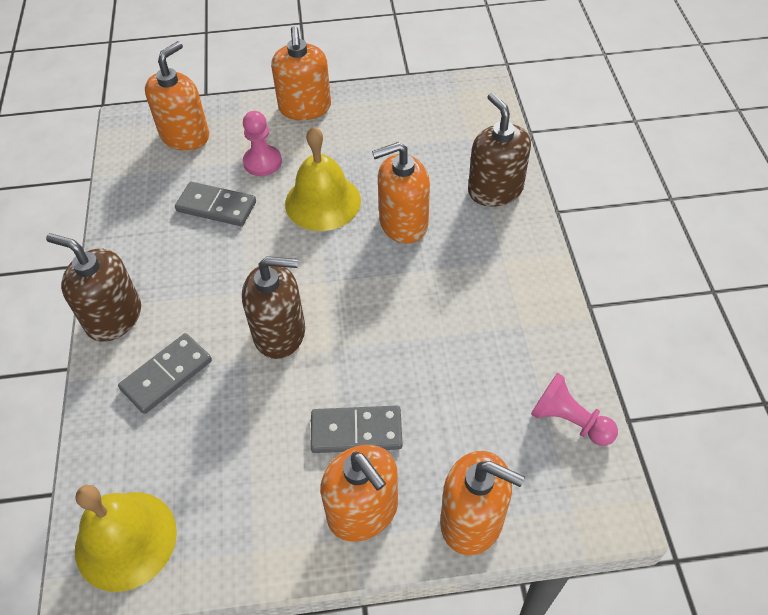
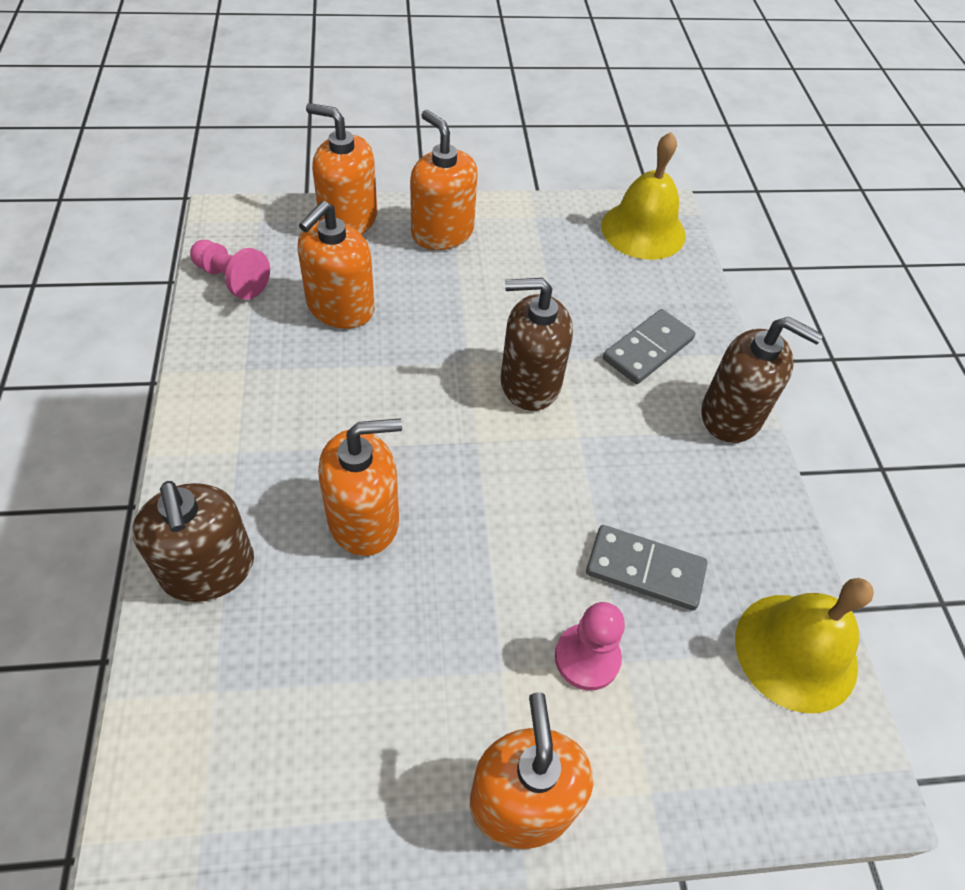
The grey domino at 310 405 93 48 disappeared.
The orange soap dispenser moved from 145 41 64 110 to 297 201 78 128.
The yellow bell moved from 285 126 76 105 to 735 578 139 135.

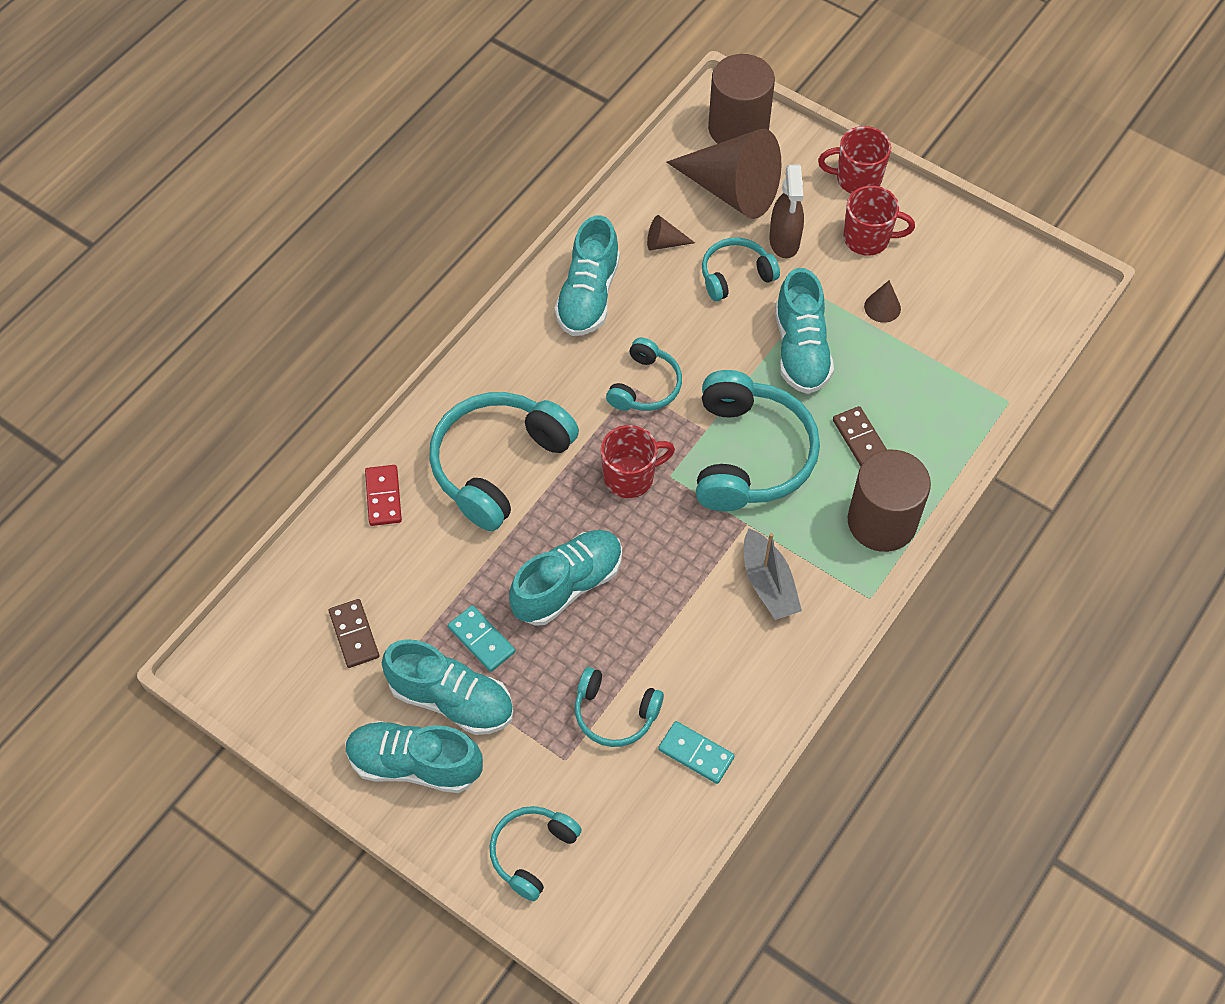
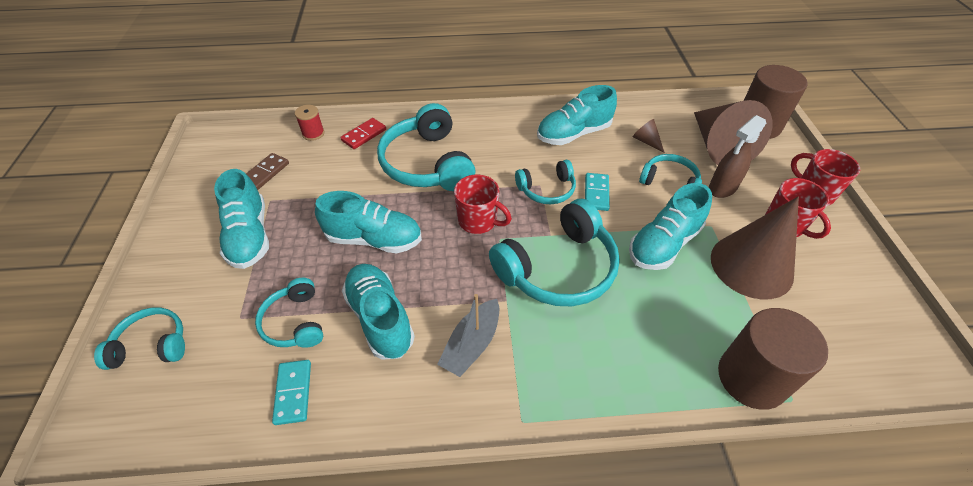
The brown domino at 833 406 54 60 disappeared.
The red spool at 295 105 30 36 appeared.
The turquoise shoe moved from 346 721 137 72 to 342 264 73 96.
The turquoise domino moved from 448 605 67 67 to 585 173 25 38.
The brown cylinder moved from 848 450 83 102 to 718 308 110 102.
The turquoise headphones at 429 392 150 139 turned 105 degrees counterclockwise.
The brown cone at 864 280 37 43 changed to 2.48 times the size.

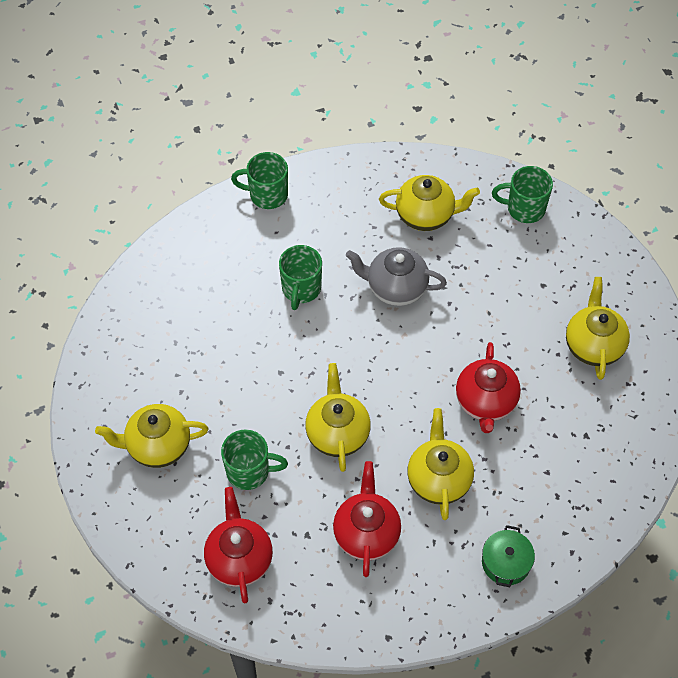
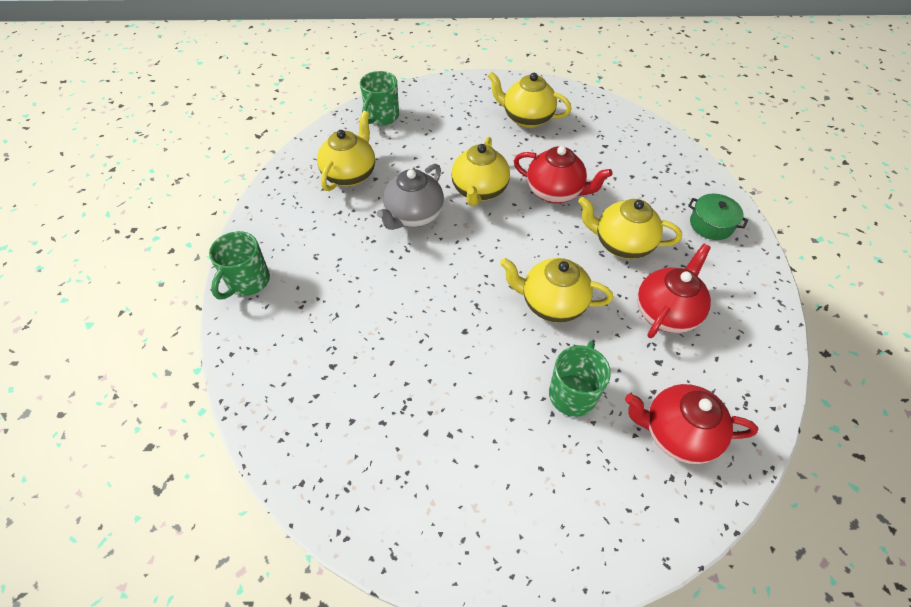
The green mug at 279 245 43 65 disappeared.
The yellow teapot moved from 95 404 114 64 to 451 137 59 69.
The red teapot at 333 461 68 116 turned 105 degrees clockwise.

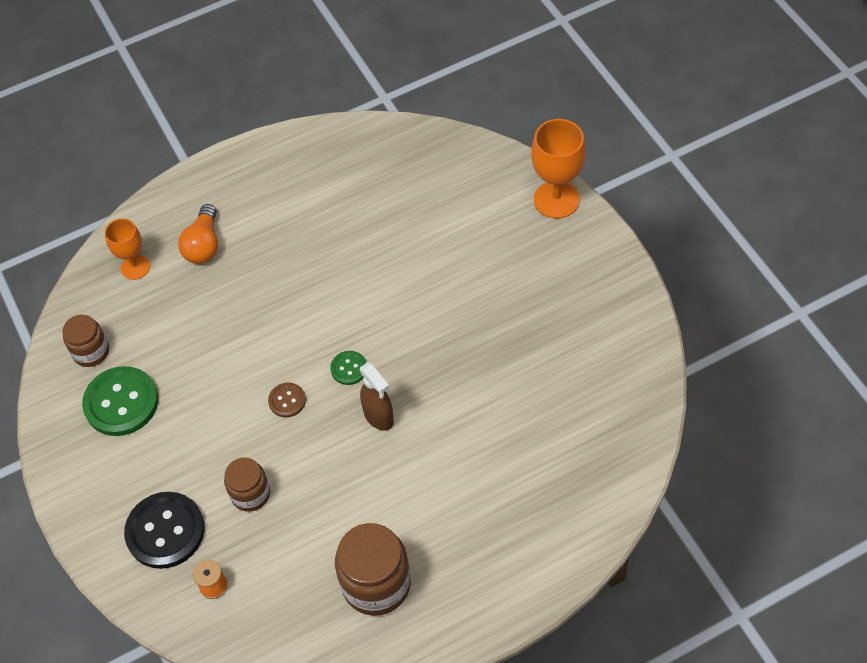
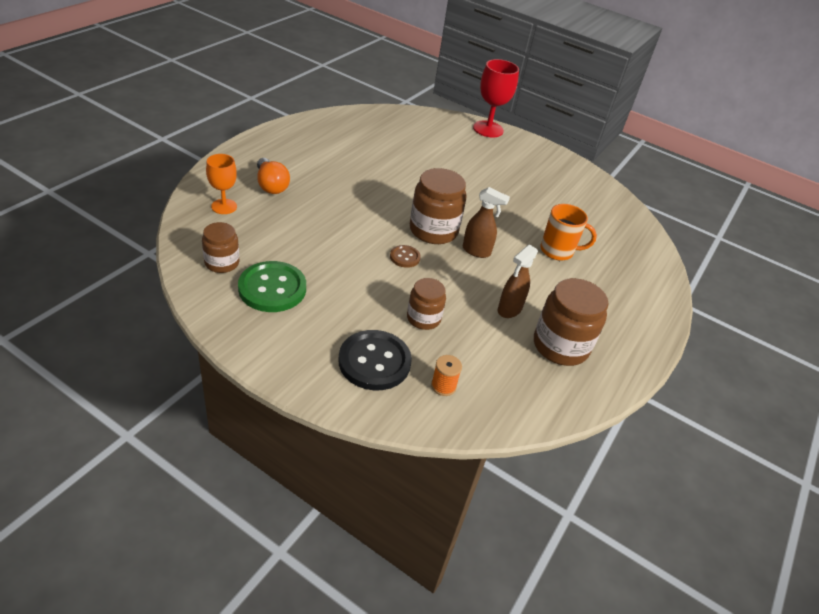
The brown spray bottle at 498 244 40 74 appeared.
The orange mug at 540 204 57 56 appeared.
The green button at 330 351 37 34 was replaced by the brown jar at 410 168 57 76.
The orange goblet at 531 119 55 100 became the red goblet at 473 59 46 78.

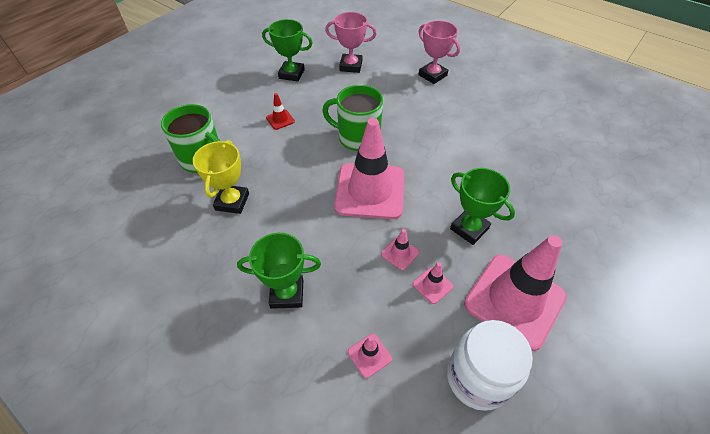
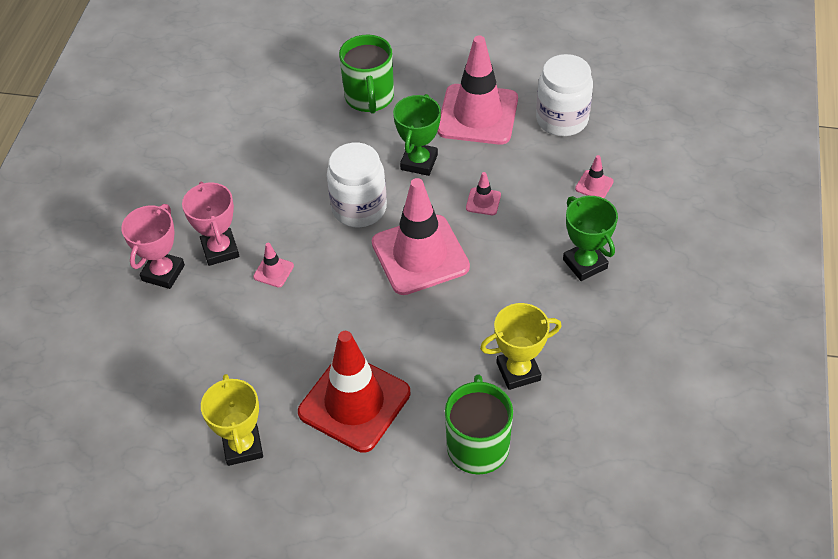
The white jar at 327 143 60 84 appeared.
The green mug moved from 322 85 61 66 to 339 35 55 79.
The pink trophy moved from 325 12 52 61 to 182 181 57 85.
The pink traffic cone moved from 413 262 40 42 to 253 243 41 44.
The green trophy at 262 19 51 62 became the yellow trophy at 201 374 62 92.
The red traffic cone at 266 93 29 37 changed to 2.50 times the size.

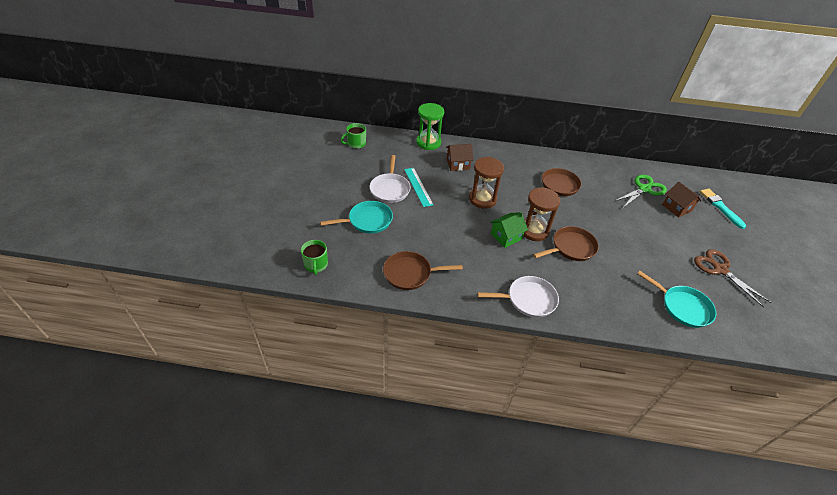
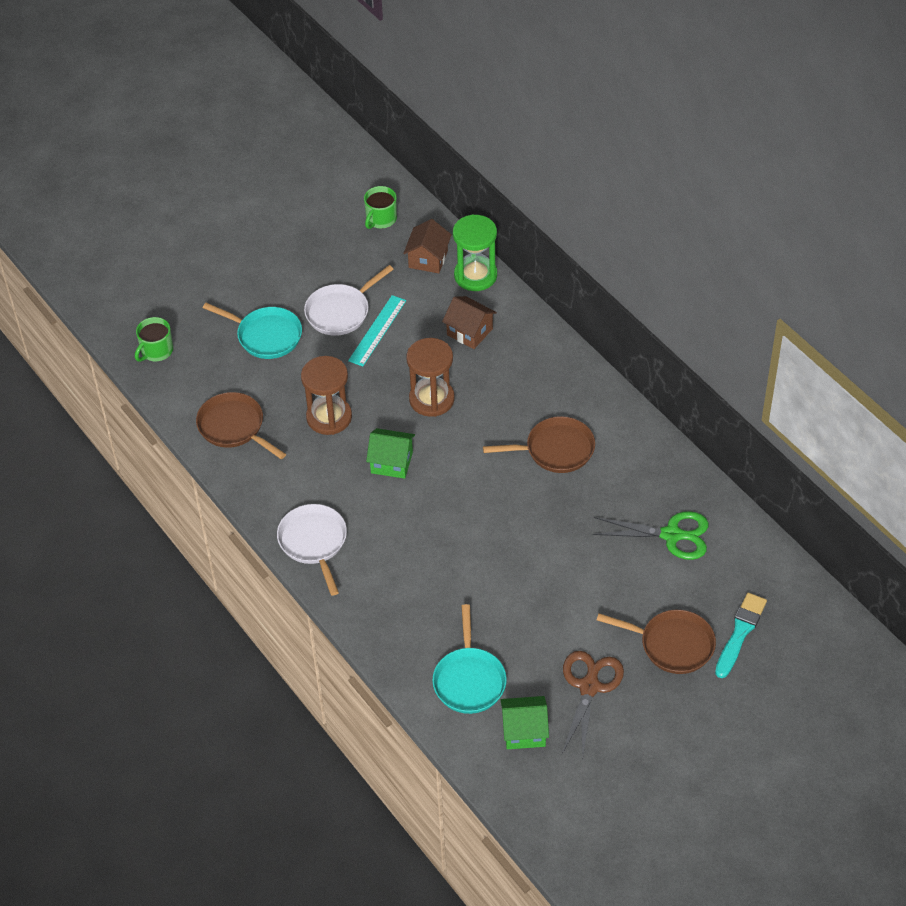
The green house at 500 696 49 53 appeared.
The brown hourglass moved from 523 187 37 54 to 301 356 51 79.
The brown pan moved from 533 226 66 35 to 597 610 119 64.
The brown house moved from 662 182 40 36 to 403 219 49 54.
The green mug at 341 123 25 26 turned 75 degrees counterclockwise.
The white pan at 478 276 81 42 turned 150 degrees counterclockwise.

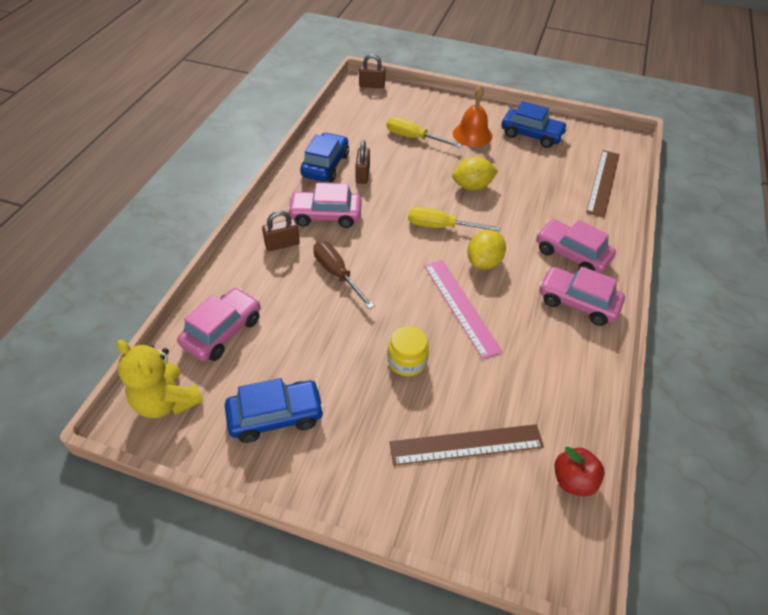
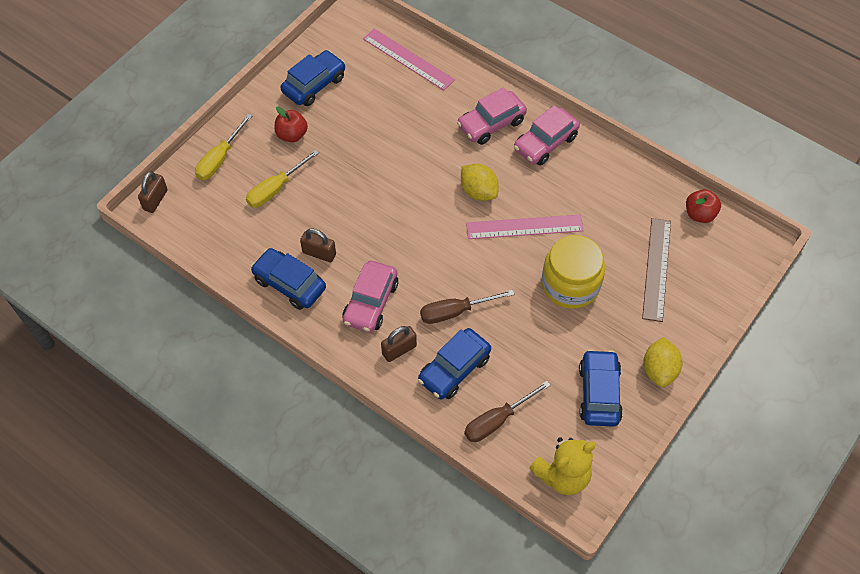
The blue car at 418 328 73 71 appeared.
The yellow screwdriver moved from 408 207 92 24 to 195 114 57 66.
The yellow lemon moved from 452 157 46 33 to 643 337 40 50.
The pink car at 177 288 83 73 was replaced by the brown screwdriver at 464 381 87 61.
The orange bell at 453 85 39 62 was replaced by the red apple at 275 107 33 35.
The brown ruler at 586 150 34 68 became the pink ruler at 363 29 92 62.
The brown padlock at 262 211 38 40 turned 60 degrees clockwise.
The yellow jar at 388 326 41 50 changed to 1.73 times the size.

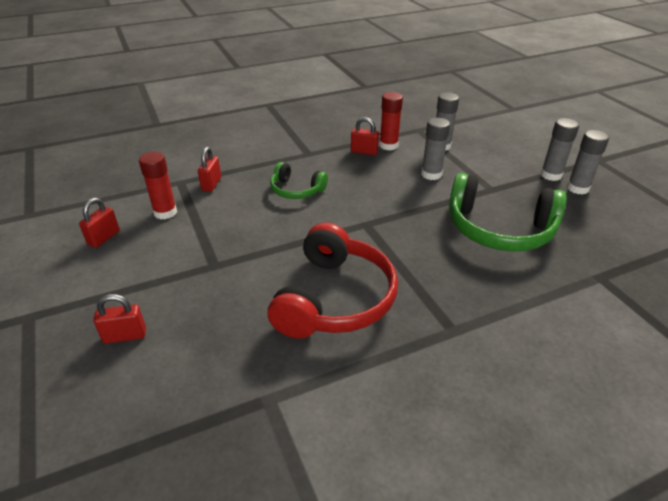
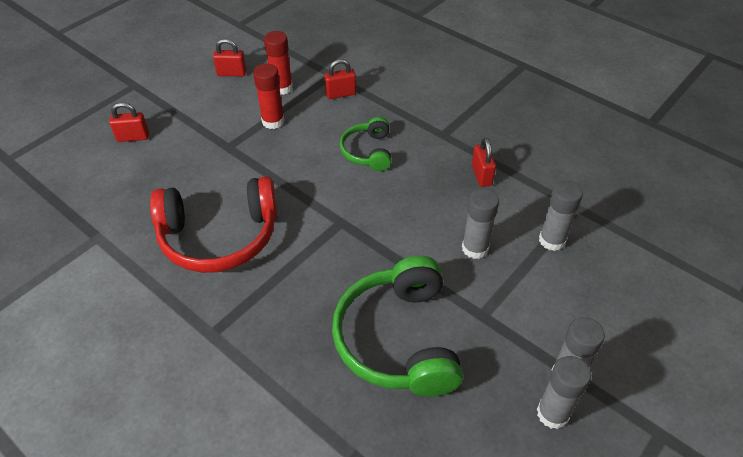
The red glue stick moved from 380 92 23 58 to 253 64 31 65.
The red padlock at 93 294 53 50 turned 60 degrees counterclockwise.

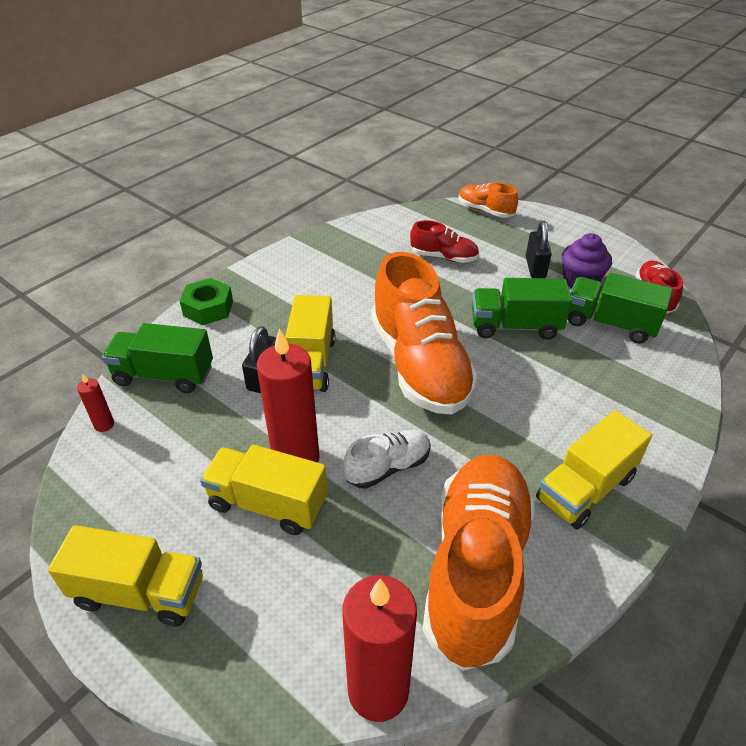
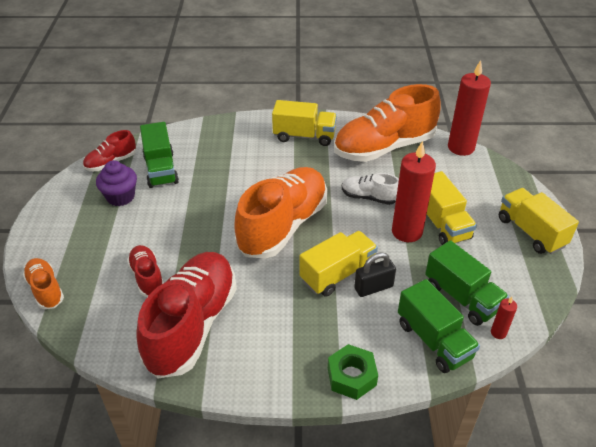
The black padlock at 526 221 26 57 disappeared.
The red shoe at 136 252 101 127 appeared.
The green truck moved from 472 278 100 62 to 425 240 84 86.
The orange shoe at 459 182 59 36 turned 150 degrees clockwise.

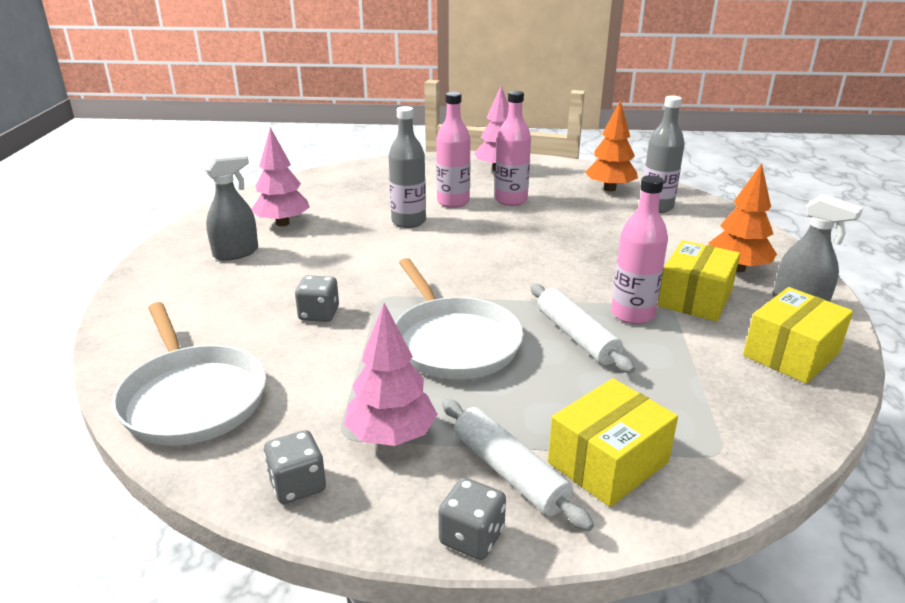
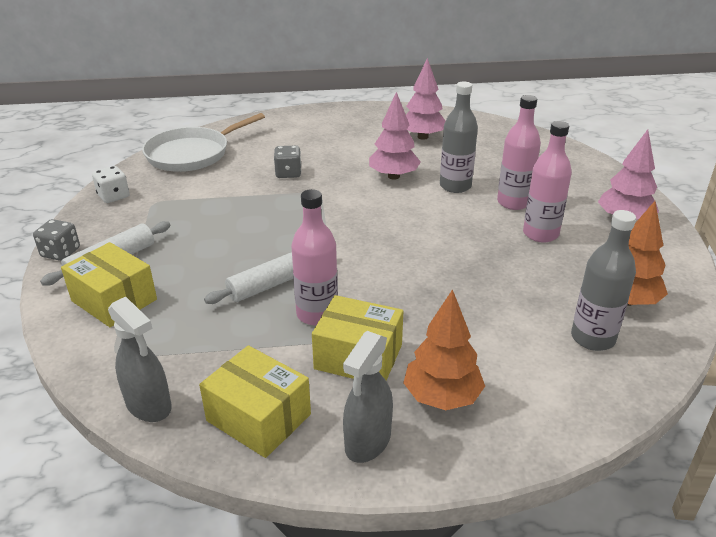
The white pan at 395 258 129 121 disappeared.
The grey spray bottle moved from 203 153 55 108 to 108 296 64 126.
The pink tree moved from 344 303 94 143 to 369 92 52 88.
The grey dice at 264 430 62 74 became the white dice at 92 166 38 37.

